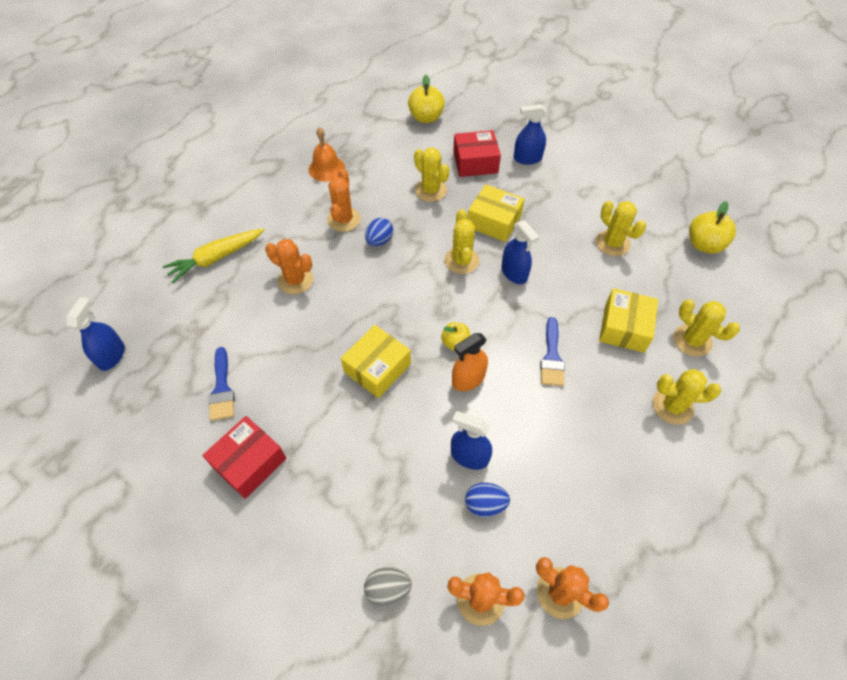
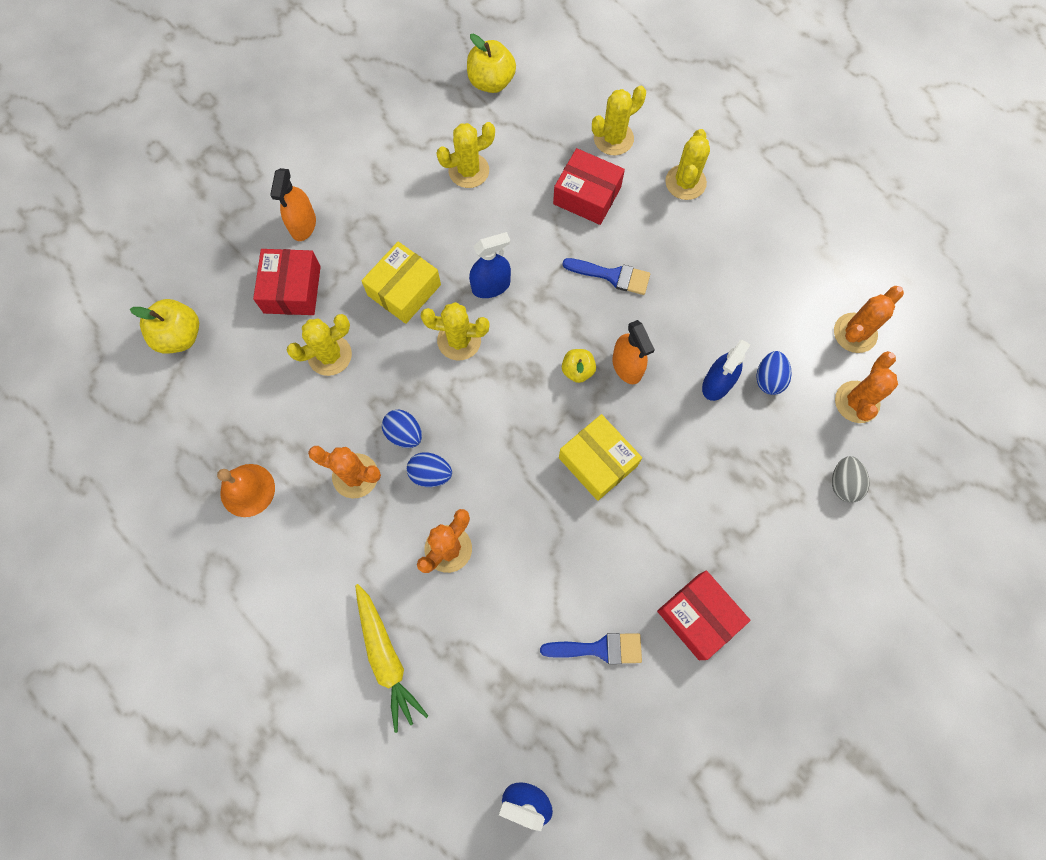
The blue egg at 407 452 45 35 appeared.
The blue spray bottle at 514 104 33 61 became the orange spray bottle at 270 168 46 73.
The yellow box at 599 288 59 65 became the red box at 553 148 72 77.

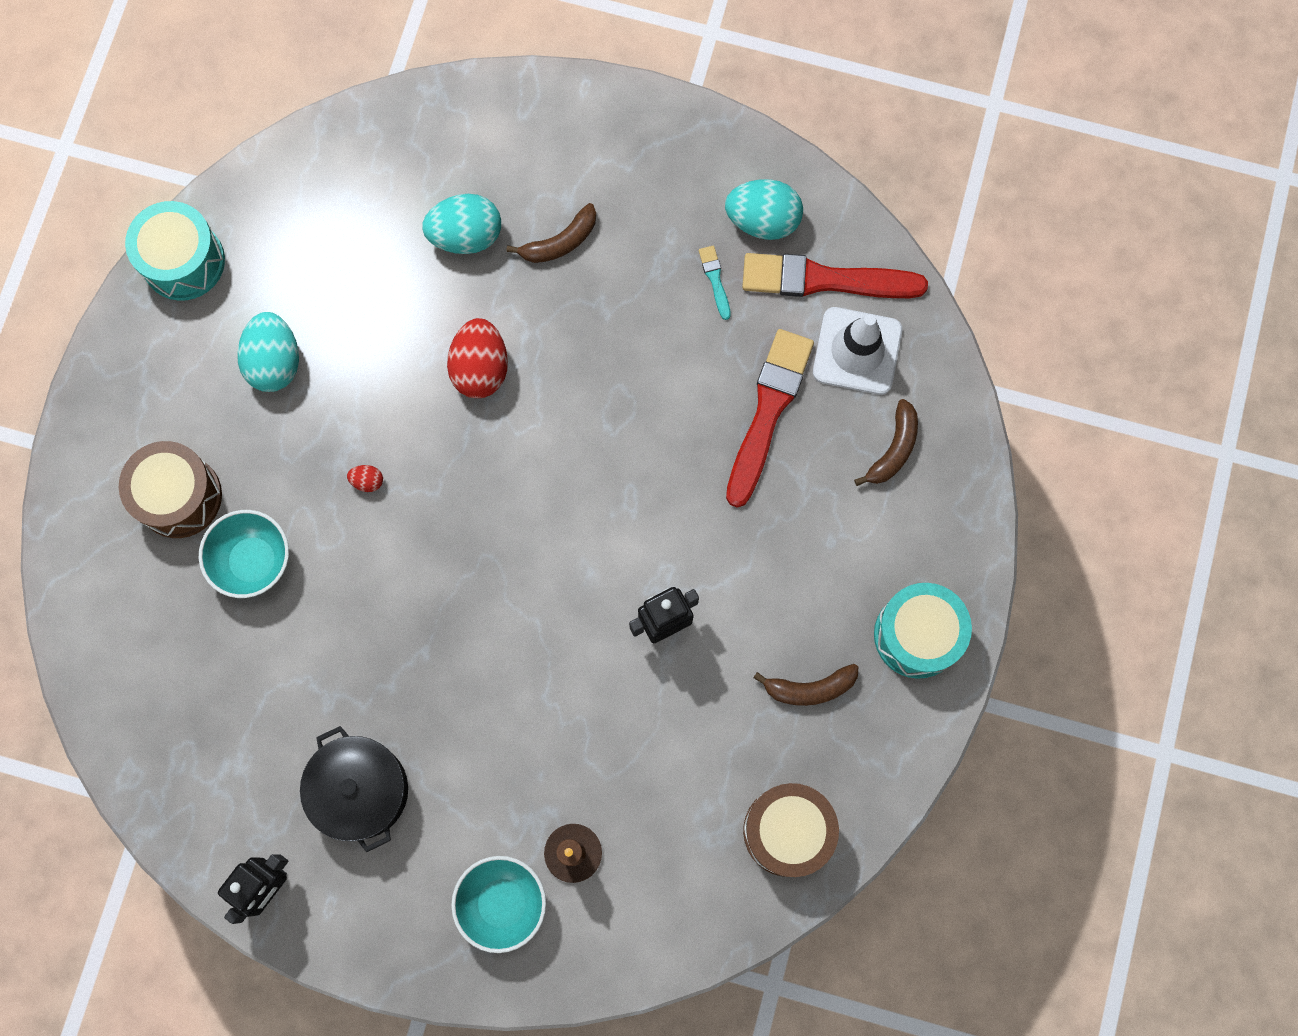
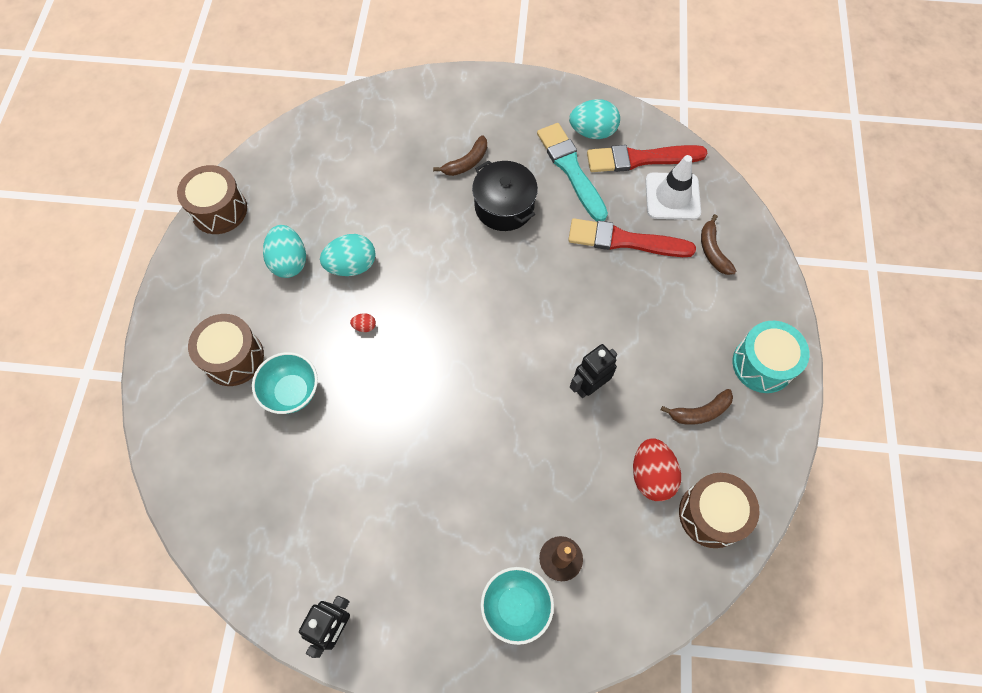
The black pot moved from 300 726 108 126 to 472 160 66 71.
The turquoise egg moved from 422 194 79 60 to 320 234 56 42.
The red egg moved from 447 318 61 80 to 633 439 48 62.
The turquoise drum at 125 201 100 100 became the brown drum at 177 165 70 69.
The red brush at 726 329 88 179 turned 90 degrees counterclockwise.
The brown banana at 854 399 64 87 turned 150 degrees clockwise.
The turquoise brush at 699 246 32 74 changed to 2.35 times the size.

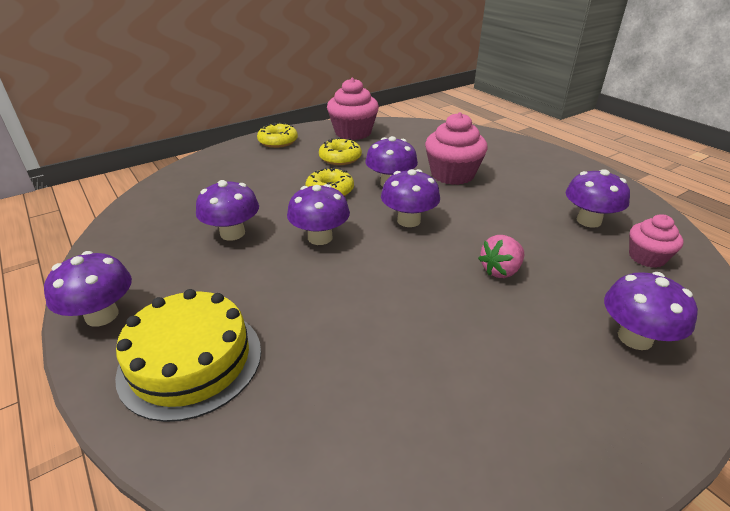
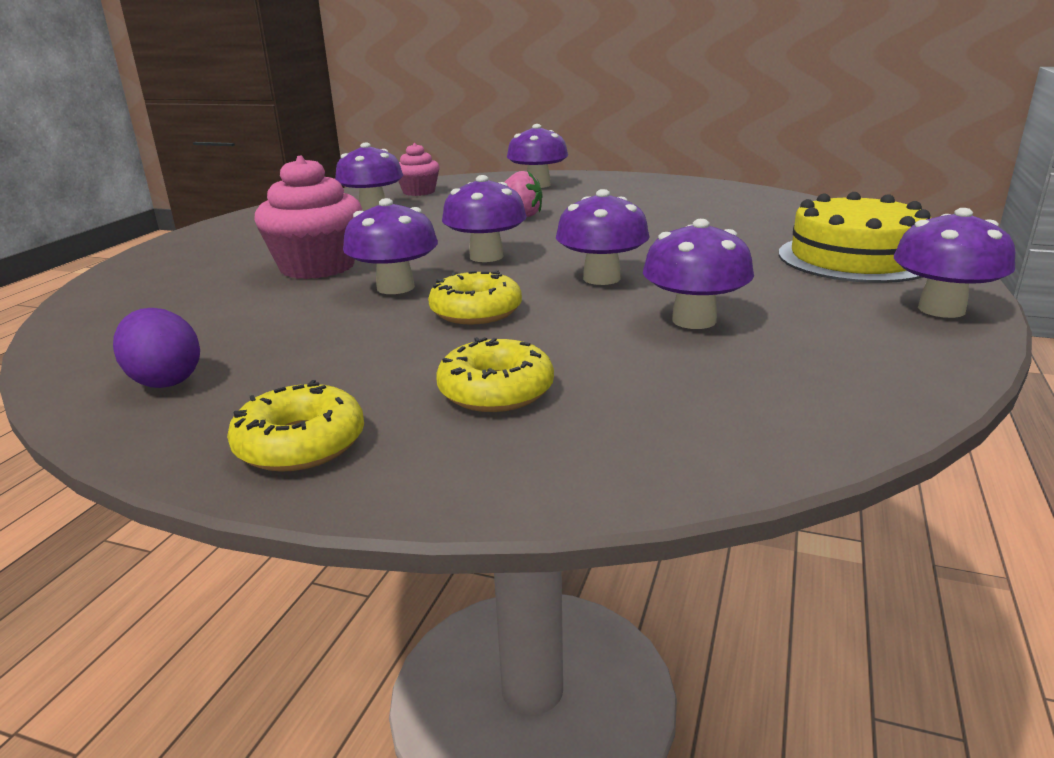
The yellow donut moved from 319 137 43 28 to 436 337 118 75.
The pink cupcake at 327 78 52 62 was replaced by the purple egg at 113 308 87 80.

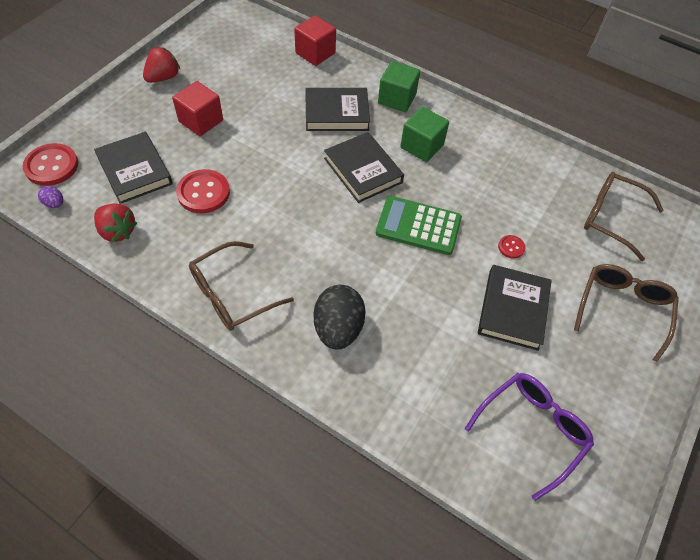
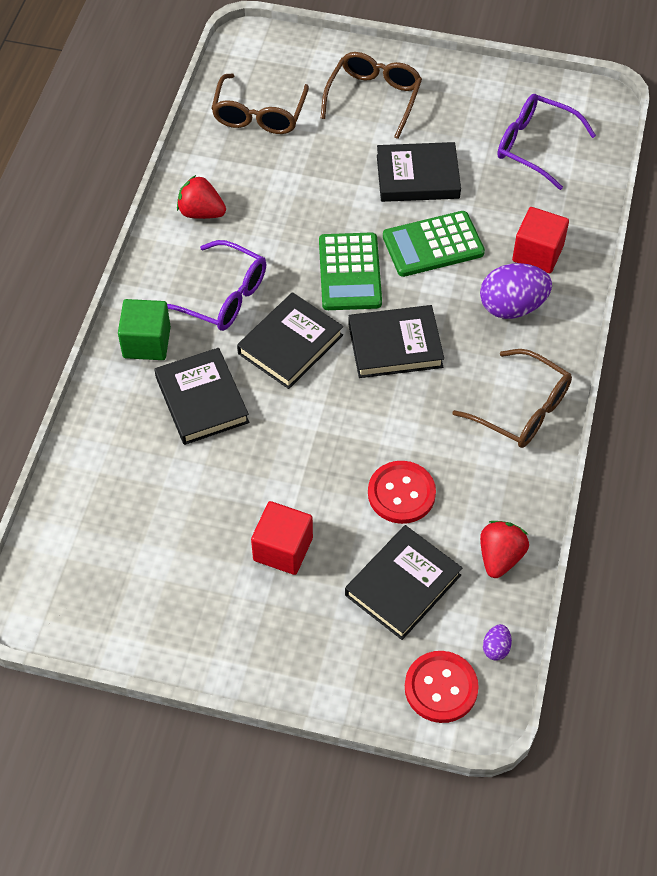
The red button at 498 235 27 24 disappeared.
The black book at 348 305 96 73 appeared.
The green calculator at 383 211 102 66 appeared.
The red strawberry moved from 143 47 37 36 to 177 175 49 44.
The red cube moved from 294 16 42 50 to 512 207 57 66.
The green cube at 400 107 49 55 was replaced by the purple glasses at 167 240 99 91.
The black egg at 313 285 53 64 became the purple egg at 480 263 72 56.
The brown glasses at 574 264 105 98 turned 105 degrees clockwise.

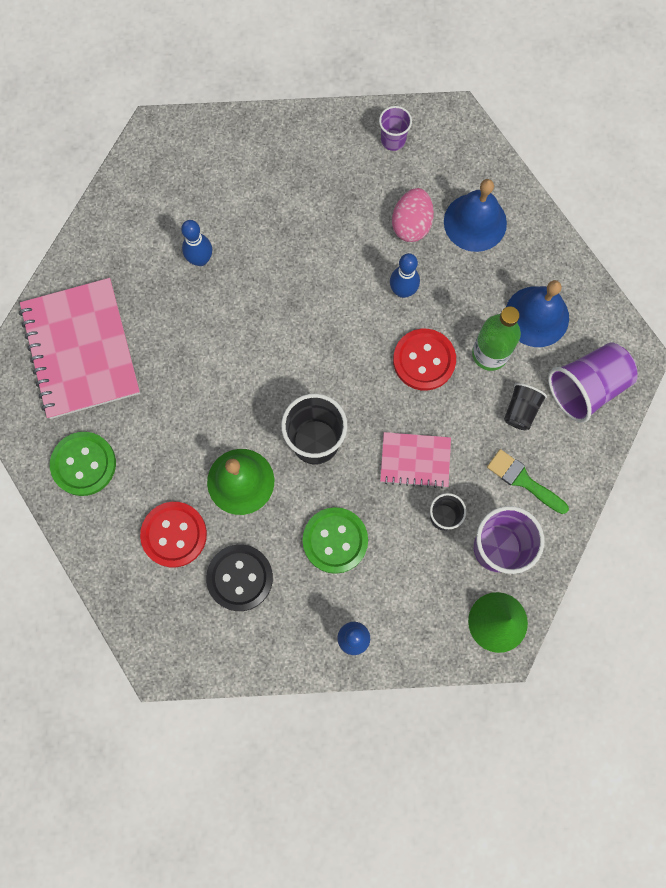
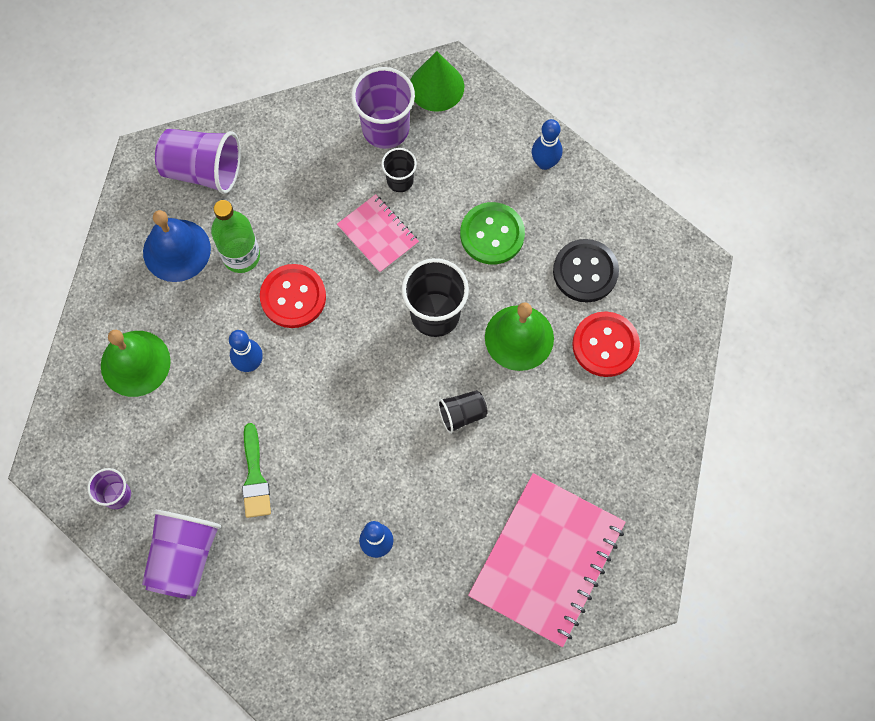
The green button at 50 432 66 64 disappeared.
The pink egg at 392 188 42 54 disappeared.
The purple cup at 142 510 79 89 appeared.
The green brush moved from 487 449 82 65 to 242 423 29 95.
The black cup moved from 504 383 43 47 to 438 390 50 44.
The blue bell at 444 179 63 73 became the green bell at 101 330 70 67.

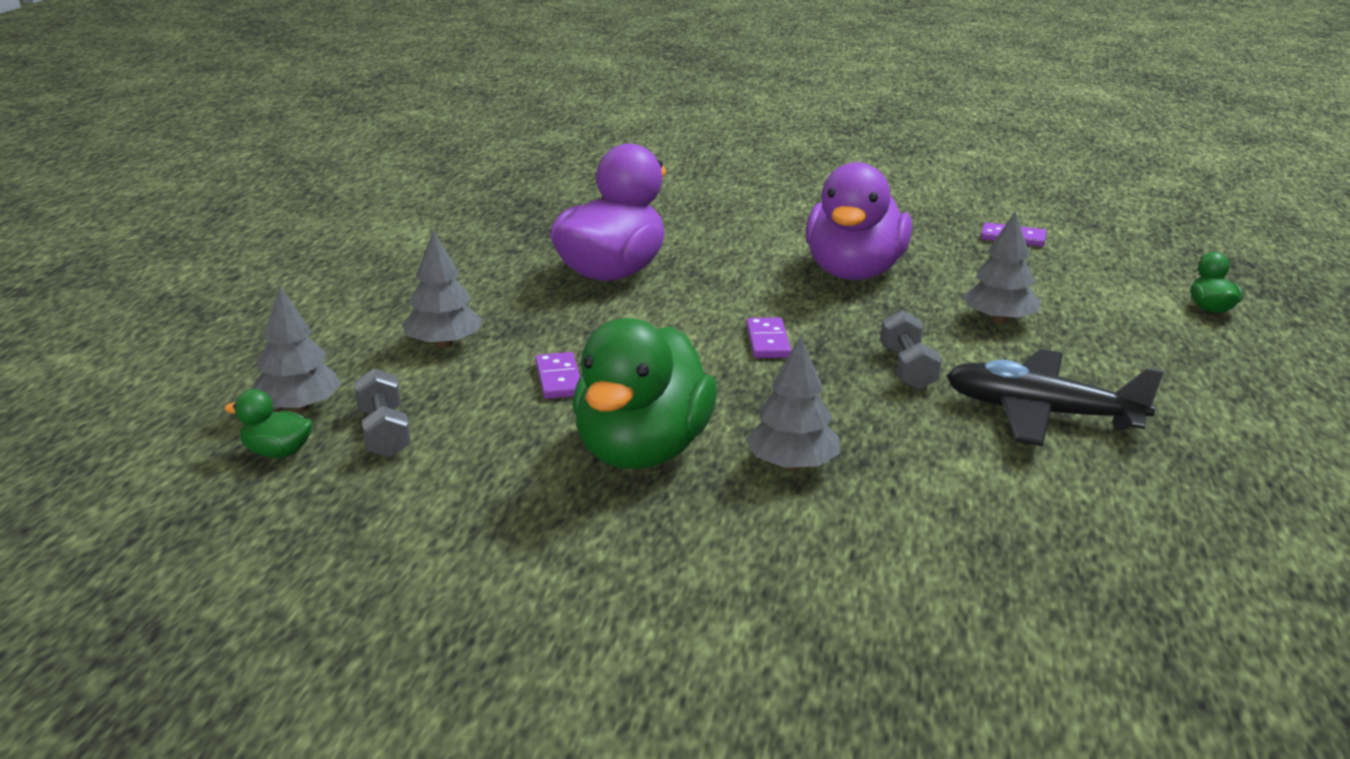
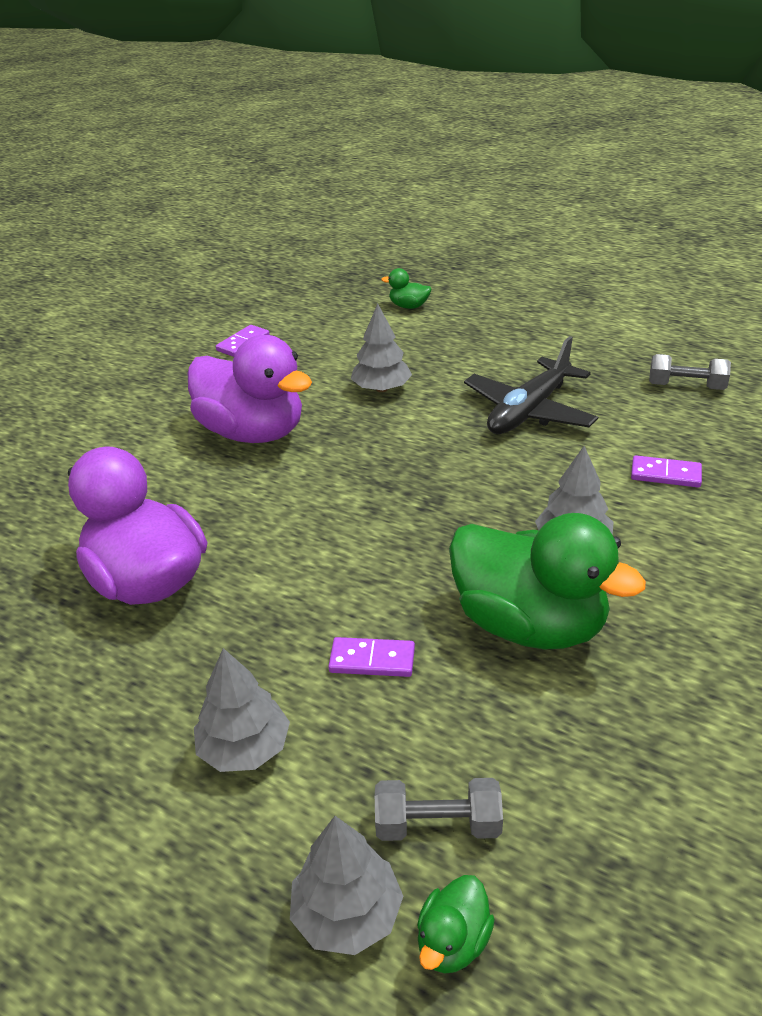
The purple domino moved from 746 317 45 41 to 631 455 71 33.
The grey dumbbell moved from 880 310 62 80 to 649 354 82 36.

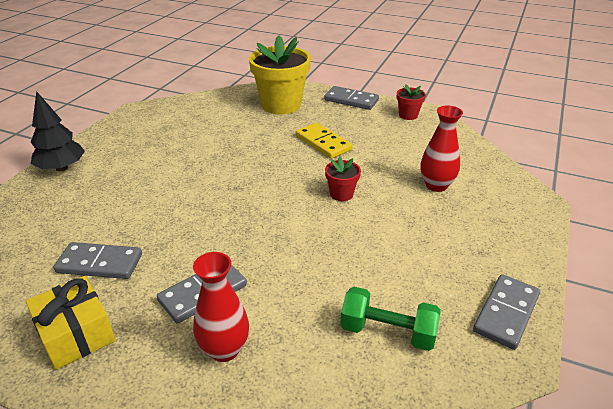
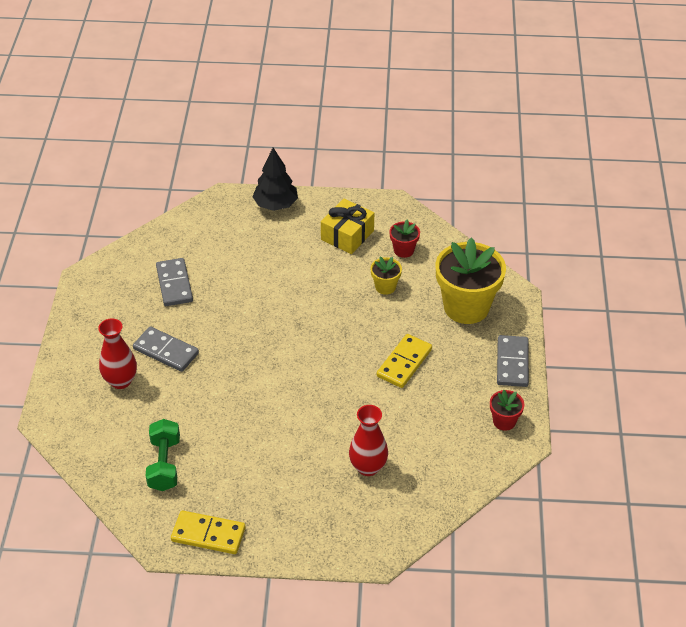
The yellow flower pot at 370 257 32 38 appeared.
The yellow gift moved from 26 276 90 94 to 321 199 53 55.
The red flower pot moved from 325 157 36 44 to 389 220 31 38.
The grey domino at 473 274 67 76 became the yellow domino at 171 511 74 43.

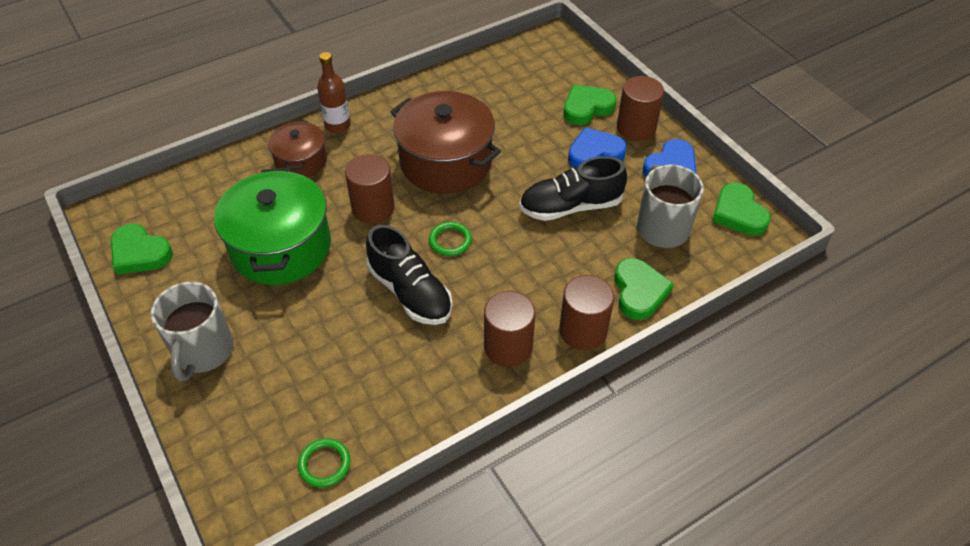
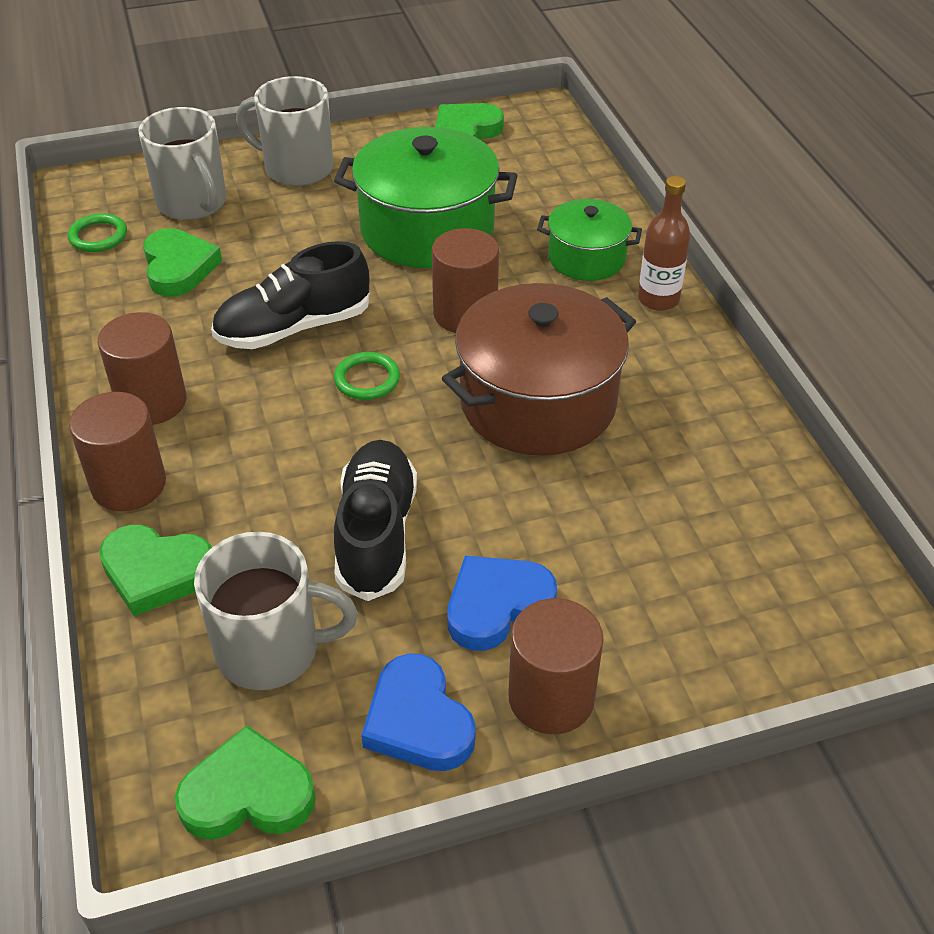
The grey mug at 138 107 89 113 appeared.
The green heart moved from 564 85 53 40 to 143 228 79 69.
The brown pot at 268 121 59 57 became the green pot at 537 199 105 82.
The blue heart at 568 127 59 41 turned 120 degrees counterclockwise.

